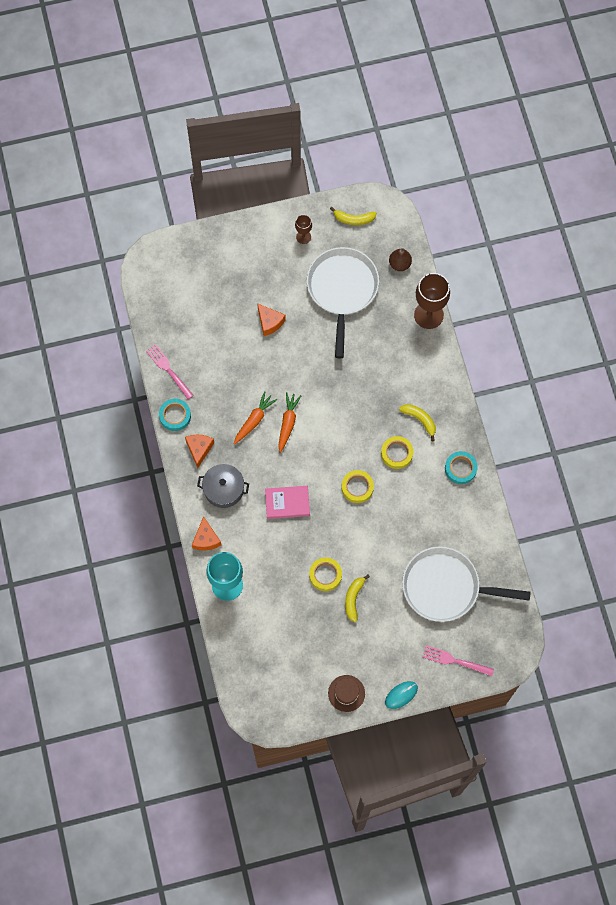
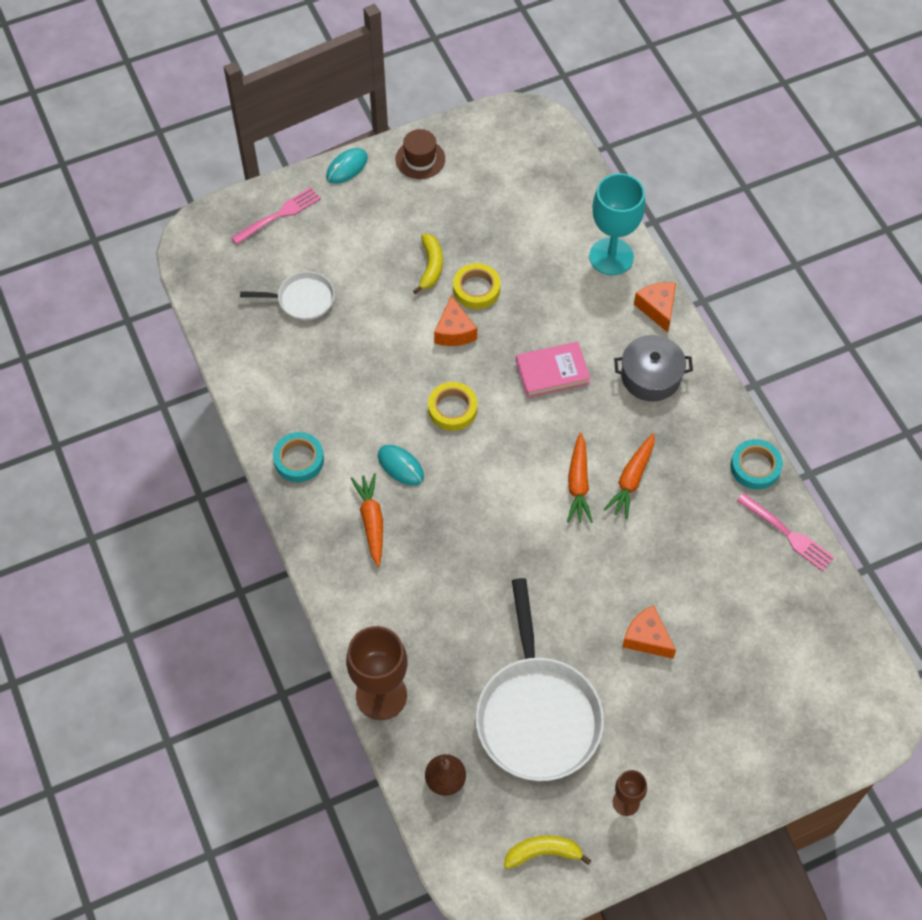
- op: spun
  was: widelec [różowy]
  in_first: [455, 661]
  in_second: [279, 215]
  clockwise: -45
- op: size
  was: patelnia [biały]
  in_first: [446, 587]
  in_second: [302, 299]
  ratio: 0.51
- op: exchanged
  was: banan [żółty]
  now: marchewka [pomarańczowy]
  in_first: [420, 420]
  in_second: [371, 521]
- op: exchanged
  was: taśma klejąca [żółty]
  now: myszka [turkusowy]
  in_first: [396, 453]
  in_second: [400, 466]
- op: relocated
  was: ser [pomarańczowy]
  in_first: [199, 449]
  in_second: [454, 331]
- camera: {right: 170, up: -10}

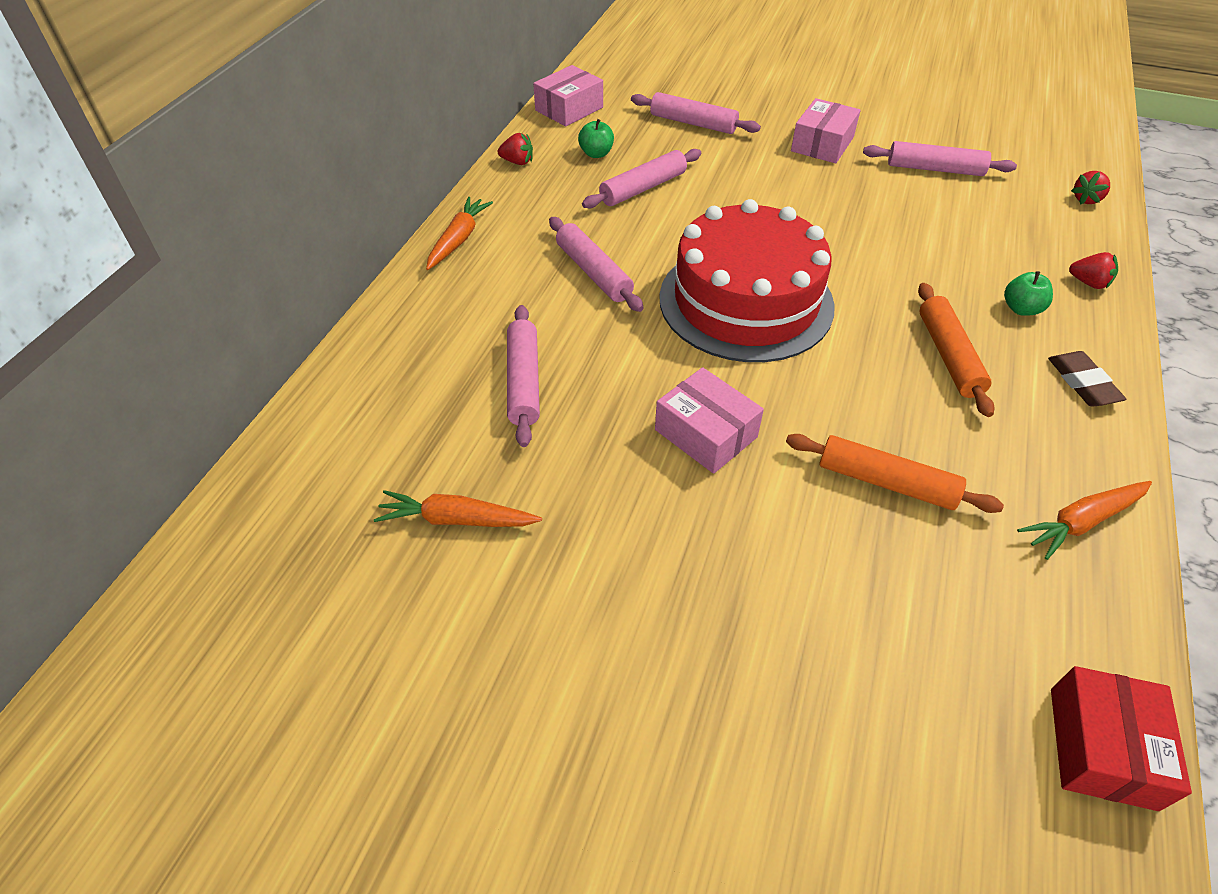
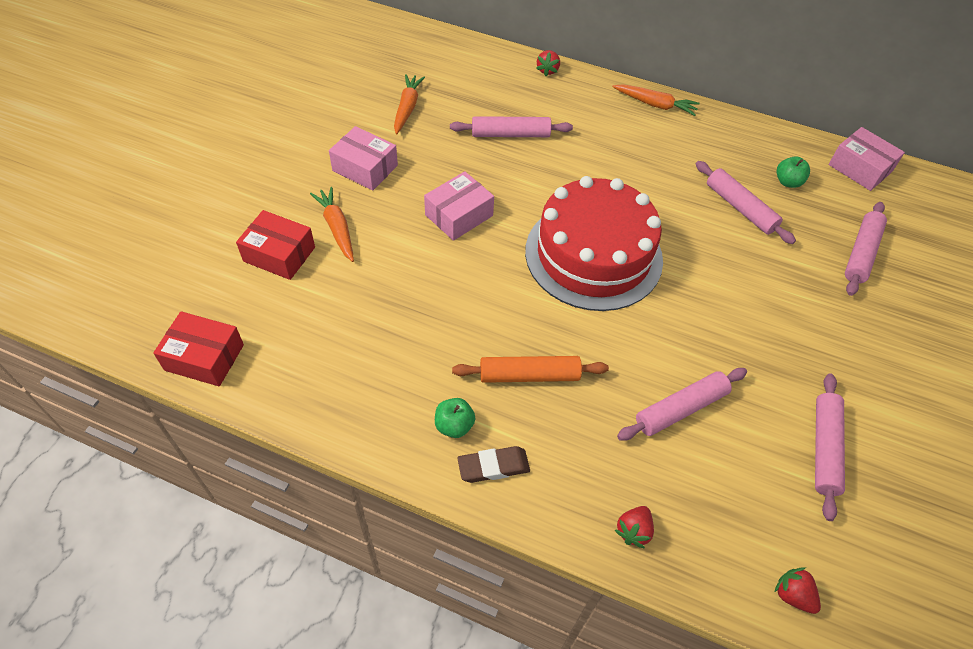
- op: appeared
  now: pudełko [czerwony]
  in_second: [279, 254]
- op: relocated
  was: marchewka [pomarańczowy]
  in_first: [1081, 522]
  in_second: [337, 228]
- op: relocated
  was: pudełko [różowy]
  in_first: [822, 144]
  in_second: [365, 168]
- op: relocated
  was: jabłko [zielony]
  in_first: [1021, 309]
  in_second: [454, 425]
- op: relocated
  was: truskawka [czerwony]
  in_first: [517, 162]
  in_second: [547, 70]
- op: relocated
  was: wałek do ciasta [różowy]
  in_first: [594, 272]
  in_second: [681, 409]
- op: missing
  was: wałek do ciasta [pomarańczowy]
  in_first: [886, 482]
- camera: {right: 90, up: 5}

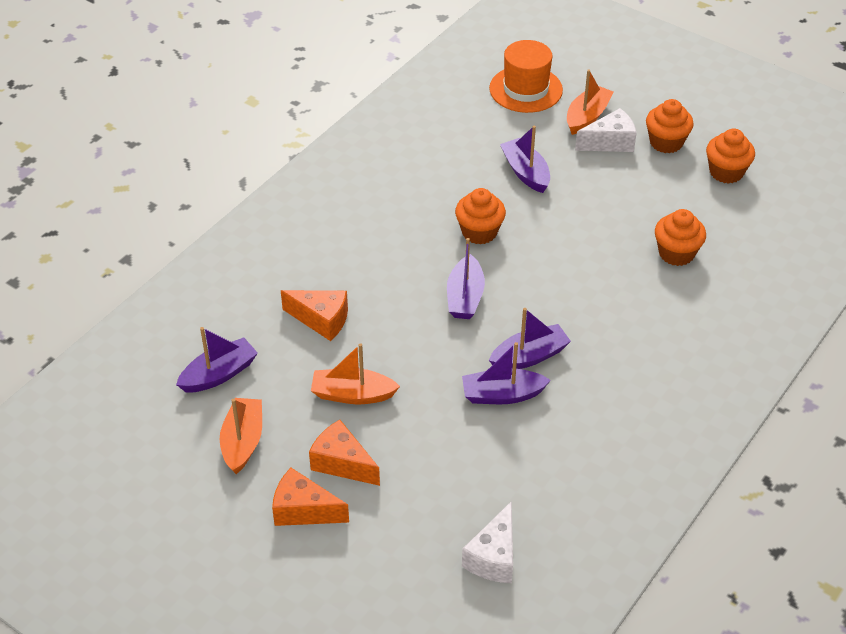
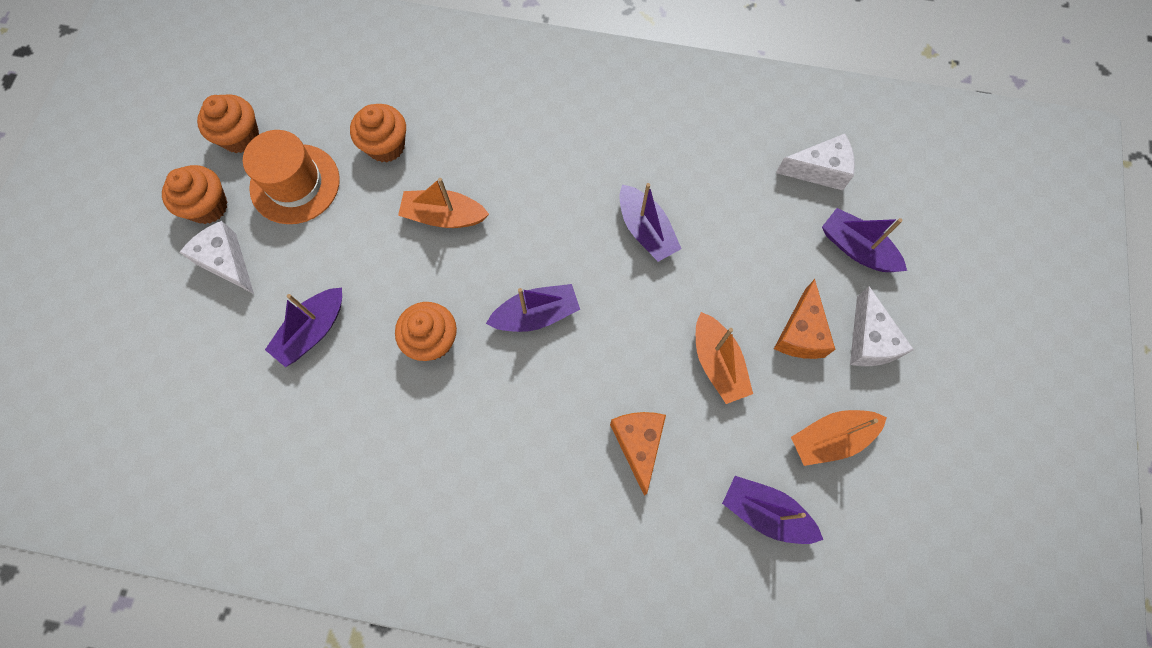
- op: relocated
  was: kapelusz [pomarańczowy]
  in_first: [525, 89]
  in_second: [295, 184]
- op: relocated
  was: łódka [pomarańczowy]
  in_first: [587, 117]
  in_second: [444, 216]
- op: relocated
  was: łódka [fioletowy]
  in_first: [529, 356]
  in_second: [857, 248]
- op: colour
  was: ser [pomarańczowy]
  now: ser [biały]
  in_first: [303, 510]
  in_second: [869, 341]
- camera: {right: -115, up: 25}

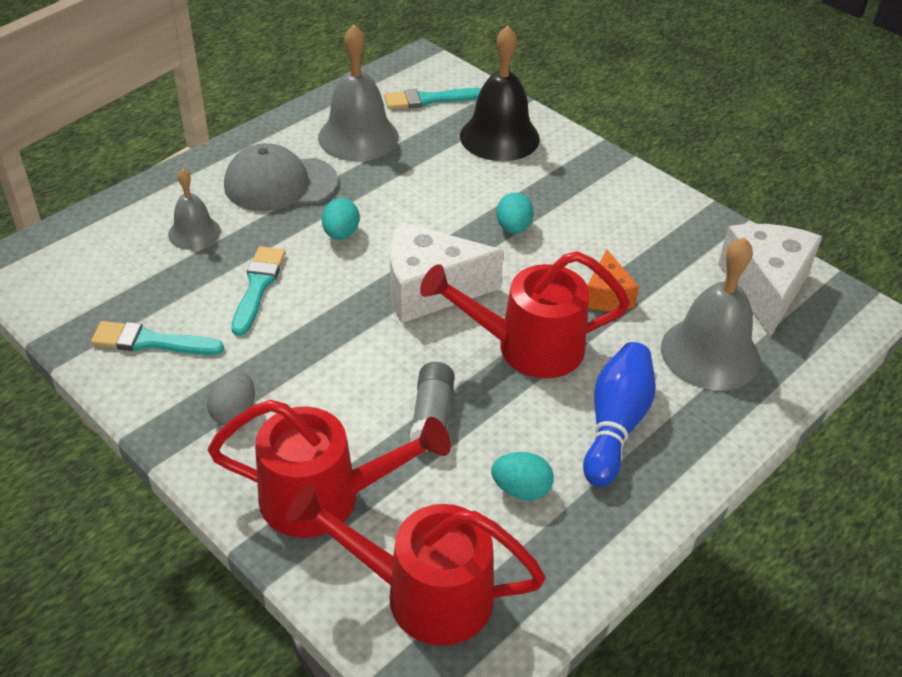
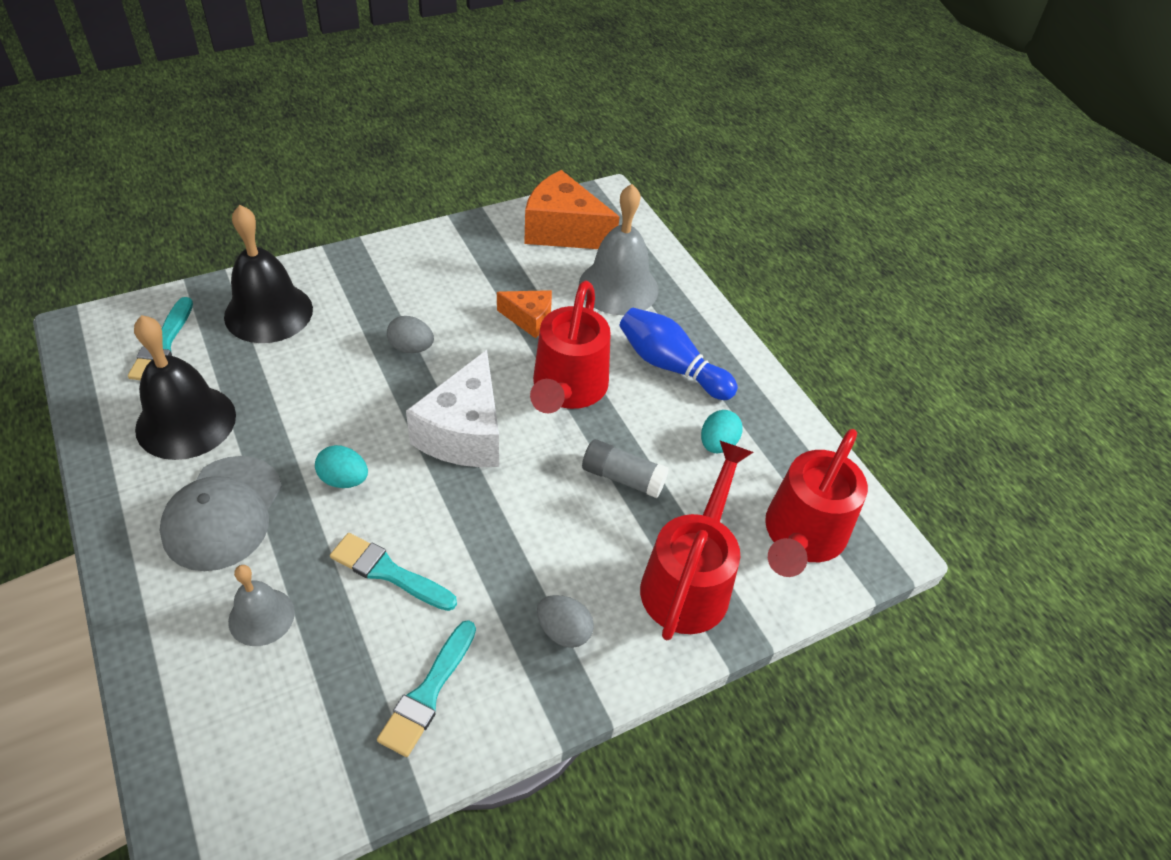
- op: colour
  was: dzwonek [szary]
  now: dzwonek [czarny]
  in_first: [358, 137]
  in_second: [186, 421]
- op: colour
  was: jajko [turkusowy]
  now: jajko [szary]
  in_first: [513, 228]
  in_second: [411, 348]
- op: colour
  was: ser [biały]
  now: ser [pomarańczowy]
  in_first: [765, 288]
  in_second: [563, 231]
- camera: {right: -75, up: 5}

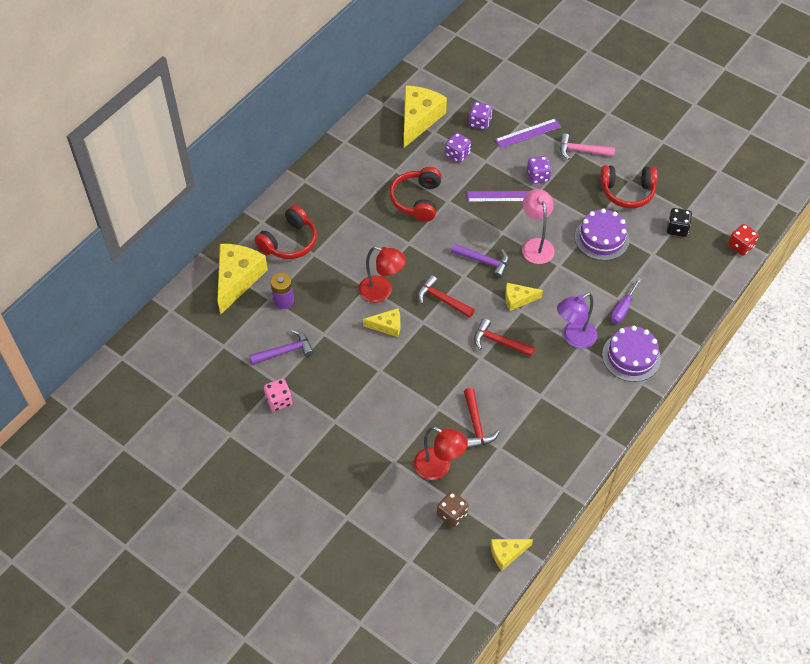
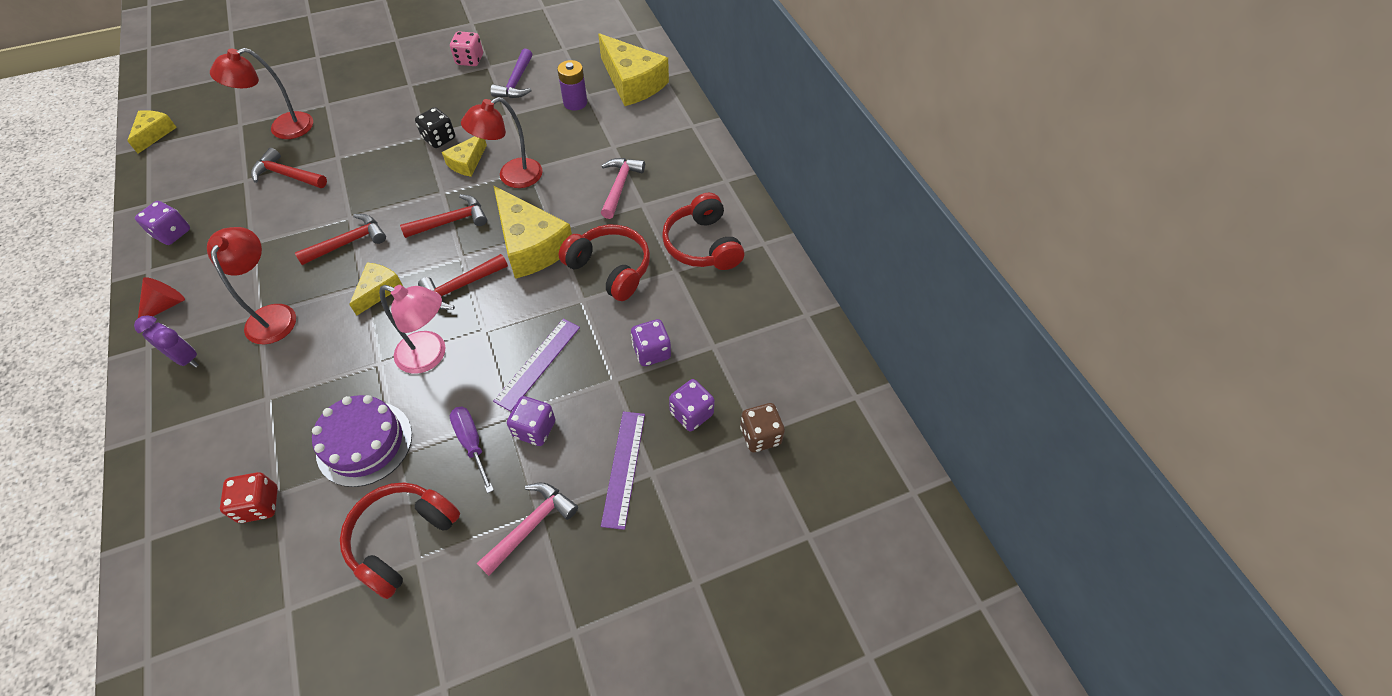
- op: exchanged
  was: tort [fioletowy]
  now: budzik [fioletowy]
  in_first: [631, 356]
  in_second: [186, 358]
- op: appeared
  now: kostka do gry [fioletowy]
  in_second: [172, 233]
- op: appeared
  now: stożek [czerwony]
  in_second: [166, 305]
- op: colour
  was: lampka [fioletowy]
  now: lampka [czerwony]
  in_first: [574, 338]
  in_second: [273, 315]
- op: relocated
  was: kostka do gry [czerwony]
  in_first: [740, 246]
  in_second: [259, 505]
- op: relocated
  was: kostka do gry [czarny]
  in_first: [677, 229]
  in_second: [439, 139]
- op: colour
  was: młotek [fioletowy]
  now: młotek [czerwony]
  in_first: [484, 261]
  in_second: [461, 286]
- op: relocated
  was: śrubokręt [fioletowy]
  in_first: [622, 308]
  in_second: [472, 443]
- op: relocated
  was: ser [żółty]
  in_first: [419, 119]
  in_second: [531, 245]
- op: appeared
  now: młotek [różowy]
  in_second: [620, 186]
- op: relocated
  was: słuchawki [czerwony]
  in_first: [289, 242]
  in_second: [702, 245]
- op: relocated
  was: kostka do gry [brązowy]
  in_first: [452, 514]
  in_second: [760, 436]
- camera: {right: 120, up: 0}

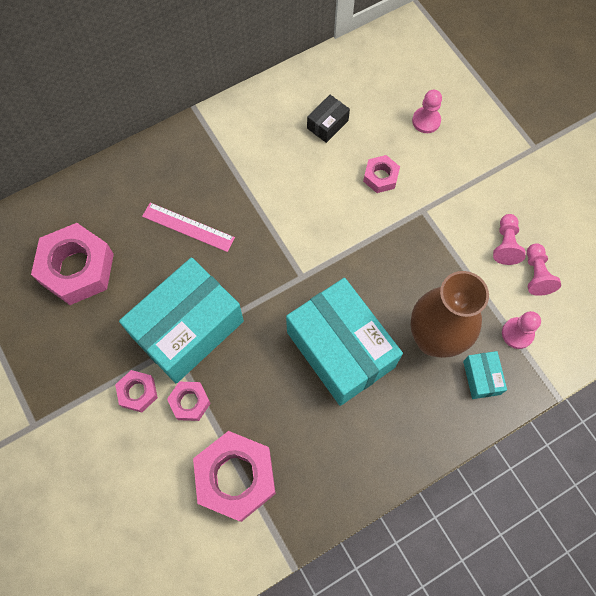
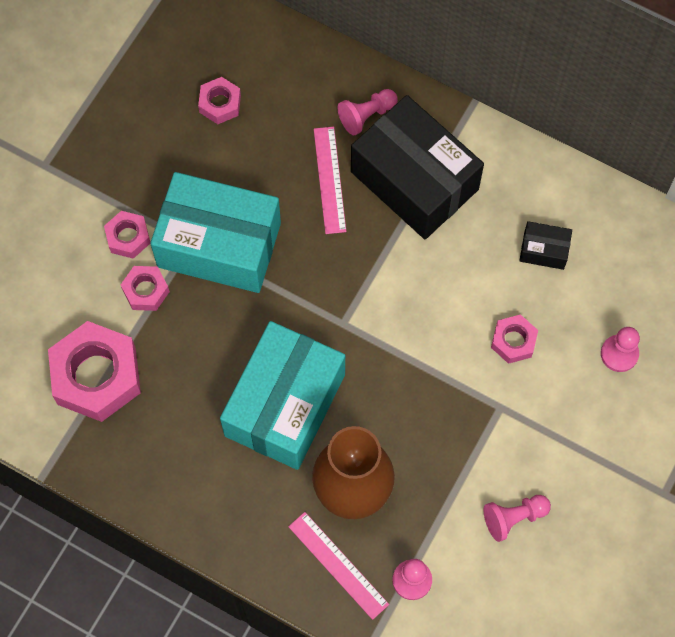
- op: size
  was: nakrętka [różowy]
  in_first: [77, 268]
  in_second: [220, 104]
  ratio: 0.5
- op: exchanged
  was: pudełko [turkusowy]
  now: linijka [różowy]
  in_first: [481, 378]
  in_second: [338, 565]
- op: relocated
  was: pionek [różowy]
  in_first: [536, 274]
  in_second: [366, 115]
- op: appeared
  now: pudełko [czarny]
  in_second: [414, 180]
- camera: {right: 60, up: 0}

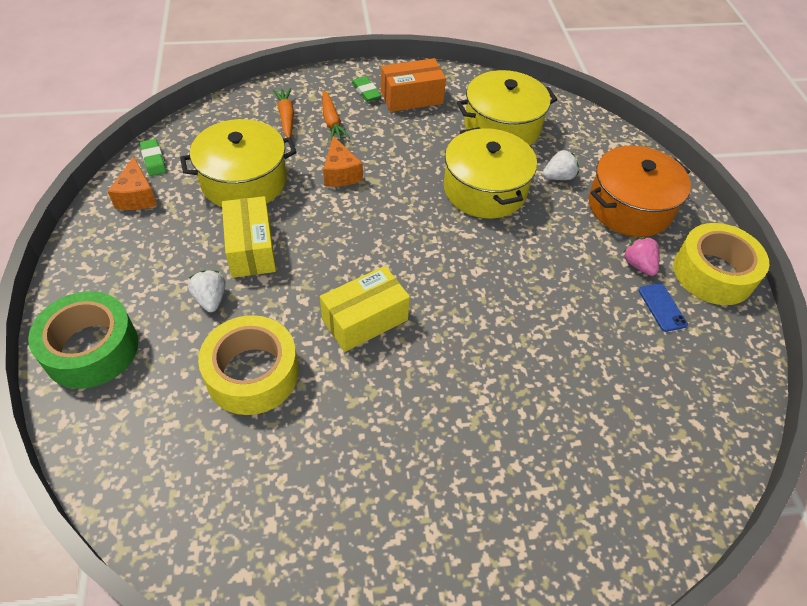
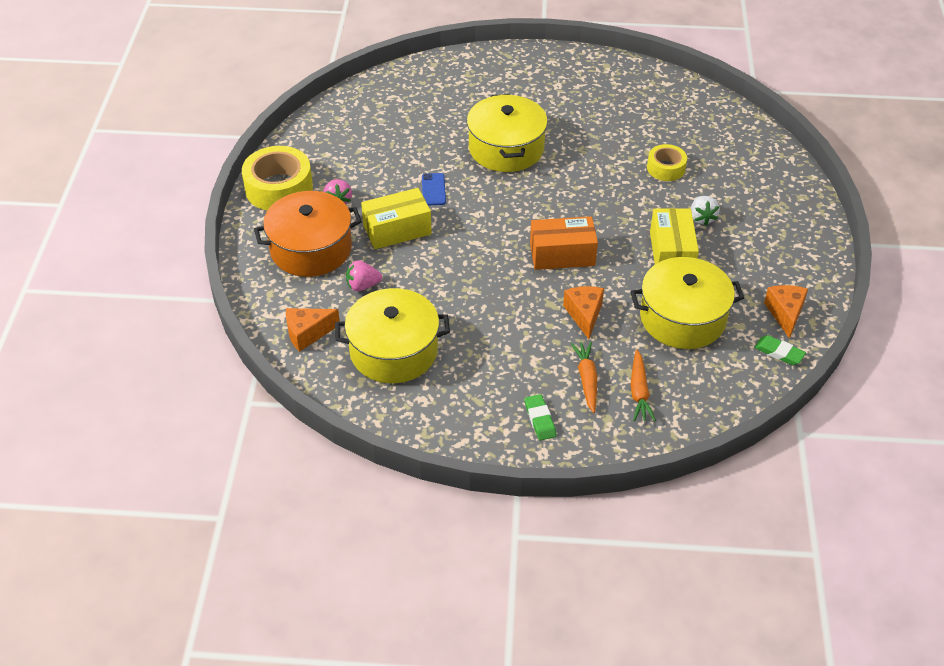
- op: appeared
  now: ser [pomarańczowy]
  in_second: [307, 333]
- op: colour
  was: truskawka [biały]
  now: truskawka [różowy]
  in_first: [558, 177]
  in_second: [362, 285]
- op: relocated
  was: pudełko [żółty]
  in_first: [365, 320]
  in_second: [397, 230]
- op: relocated
  was: telefon [niebieski]
  in_first: [662, 307]
  in_second: [433, 189]
- op: relocated
  was: garnek [żółty]
  in_first: [485, 189]
  in_second: [506, 148]
- op: relocated
  was: pudełko [pomarańczowy]
  in_first: [411, 97]
  in_second: [562, 254]
- op: size
  was: taśma klejąca [żółty]
  in_first: [252, 373]
  in_second: [666, 168]
  ratio: 0.58
- op: spun
  was: gumka do mazania [zielony]
  in_first: [153, 160]
  in_second: [779, 352]
  clockwise: -45
- op: missing
  was: taśma klejąca [zielony]
  in_first: [91, 349]
- camera: {right: -165, up: -5}

